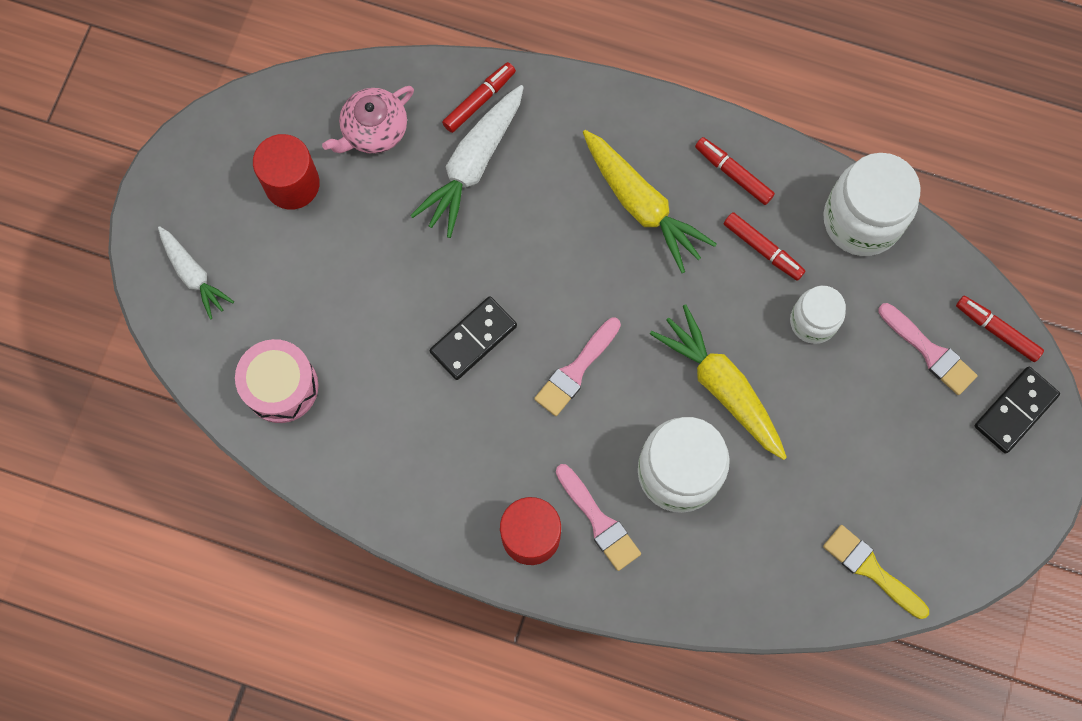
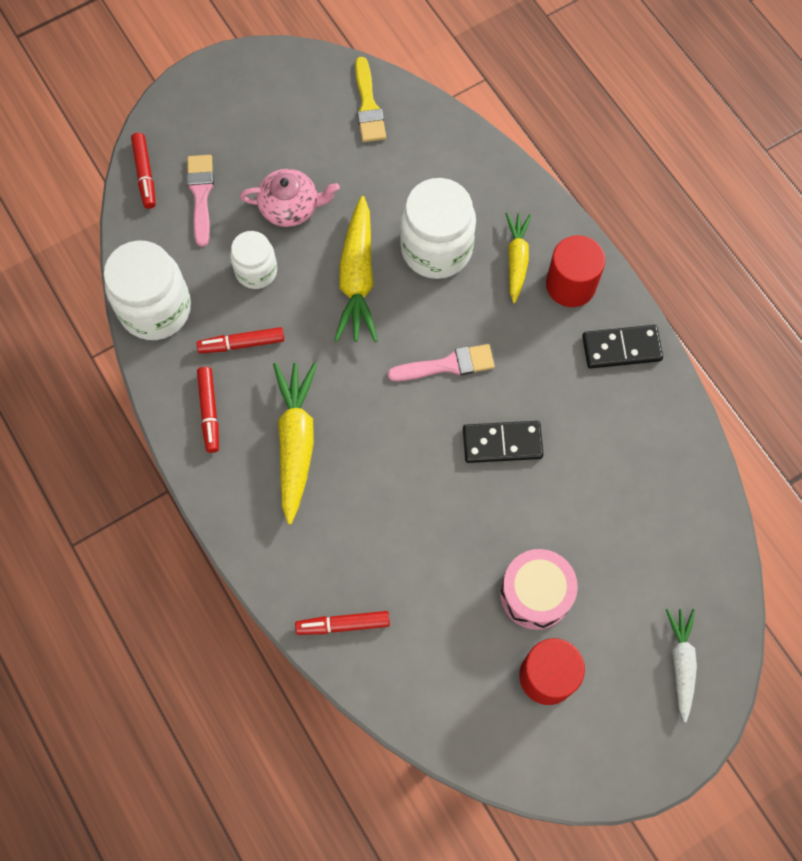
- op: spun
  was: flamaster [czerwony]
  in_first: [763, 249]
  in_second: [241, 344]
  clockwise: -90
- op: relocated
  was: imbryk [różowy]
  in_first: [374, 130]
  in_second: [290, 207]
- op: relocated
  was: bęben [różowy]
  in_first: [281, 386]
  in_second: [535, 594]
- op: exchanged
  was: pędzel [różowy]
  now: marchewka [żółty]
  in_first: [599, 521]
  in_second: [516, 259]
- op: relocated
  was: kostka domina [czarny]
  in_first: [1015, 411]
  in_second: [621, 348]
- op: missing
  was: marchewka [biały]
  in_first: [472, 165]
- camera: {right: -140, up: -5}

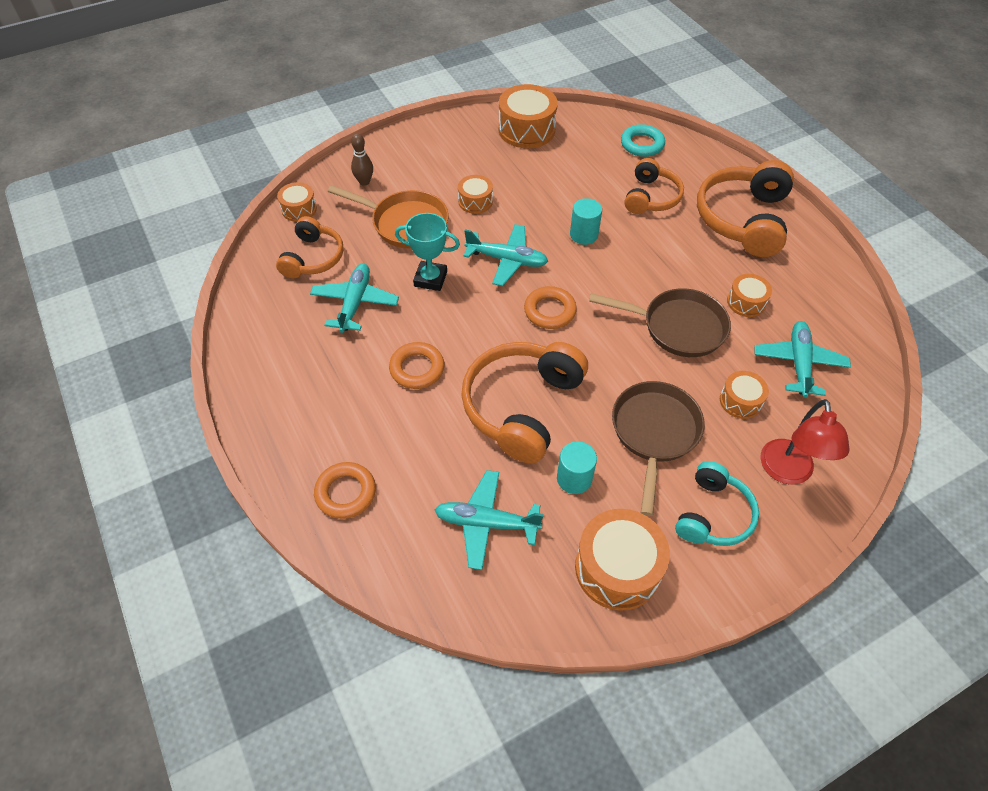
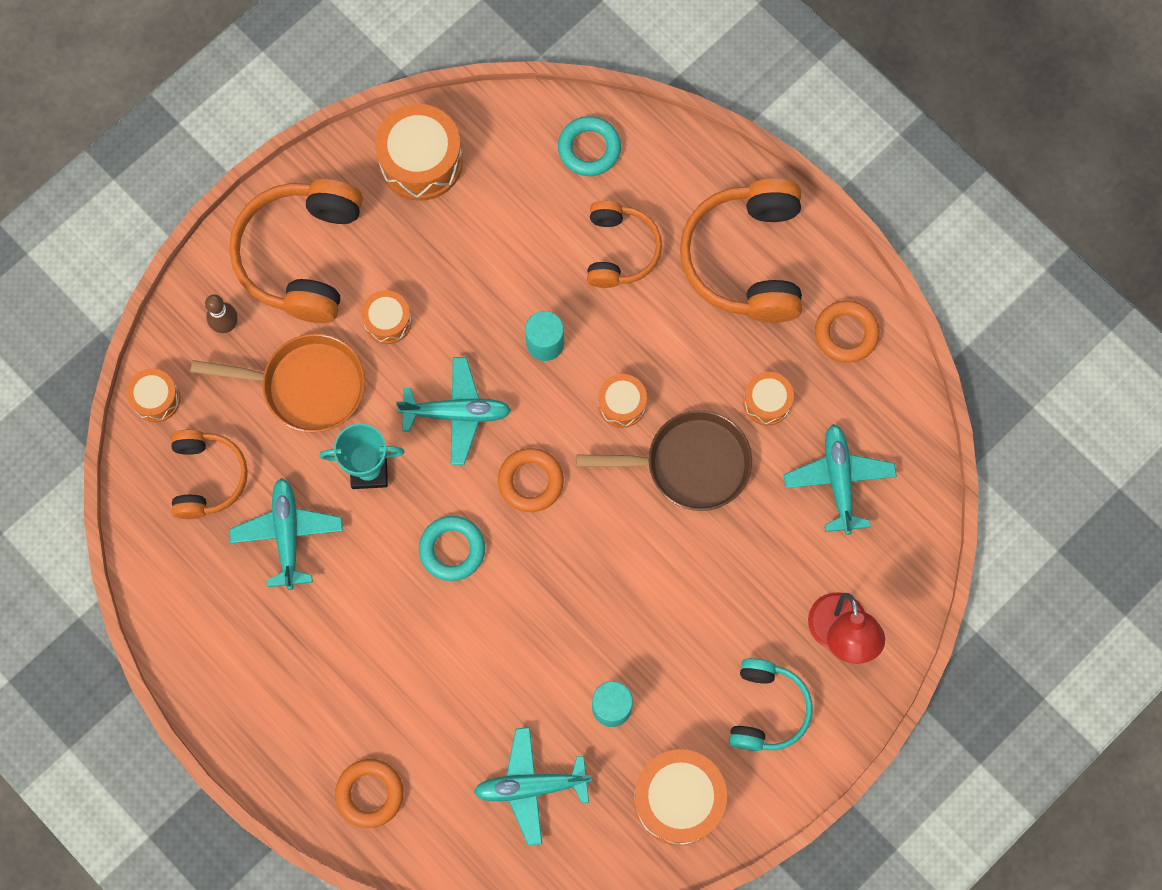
- op: relocated
  was: słuchawki [pomarańczowy]
  in_first: [522, 406]
  in_second: [302, 256]
- op: appeared
  now: pierścień [turkusowy]
  in_second: [452, 549]
- op: relocated
  was: bęben [pomarańczowy]
  in_first: [740, 401]
  in_second: [622, 404]
- op: relocated
  was: pierścień [pomarańczowy]
  in_first: [417, 368]
  in_second: [846, 333]
- op: missing
  was: patelnia [brązowy]
  in_first: [654, 433]
- camera: {right: -15, up: 20}

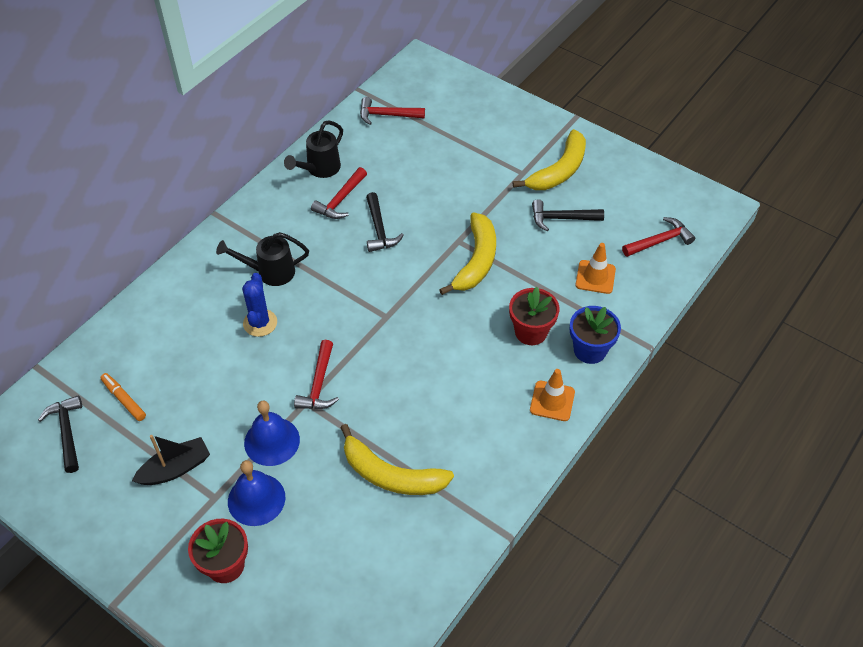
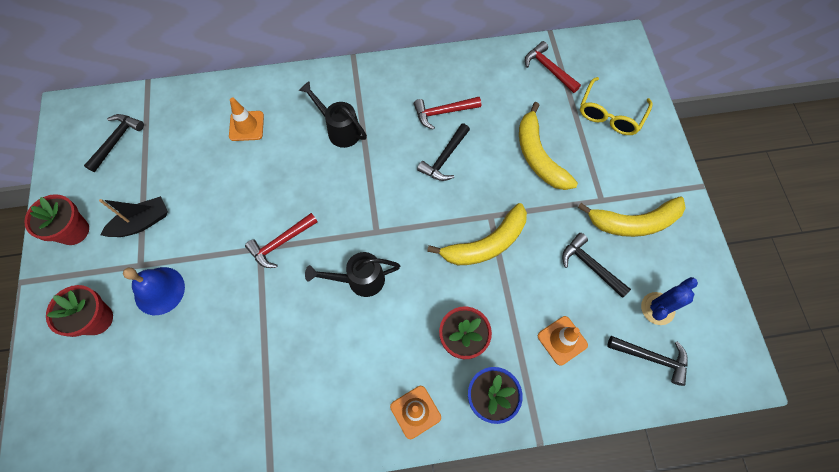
- op: appeared
  now: doniczka [czerwony]
  in_second: [74, 231]
- op: spun
  was: łódka [czarny]
  in_first: [175, 468]
  in_second: [142, 222]
  clockwise: -45
- op: appeared
  now: pachołek [pomarańczowy]
  in_second: [246, 126]
- op: relocated
  was: konewka [czarny]
  in_first: [320, 169]
  in_second: [360, 280]
- op: relocated
  was: banan [żółty]
  in_first: [391, 475]
  in_second: [538, 156]
- op: appeared
  now: okulary [żółty]
  in_second: [610, 114]
- op: colour
  was: młotek [czerwony]
  now: młotek [czarny]
  in_first: [659, 241]
  in_second: [651, 358]
- op: relocated
  was: kaktus [niebieski]
  in_first: [260, 323]
  in_second: [657, 308]
- op: missing
  was: flamaster [pomarańczowy]
  in_first: [124, 399]
- op: missing
  was: dzwonek [niebieski]
  in_first: [272, 441]
- camera: {right: 45, up: 15}

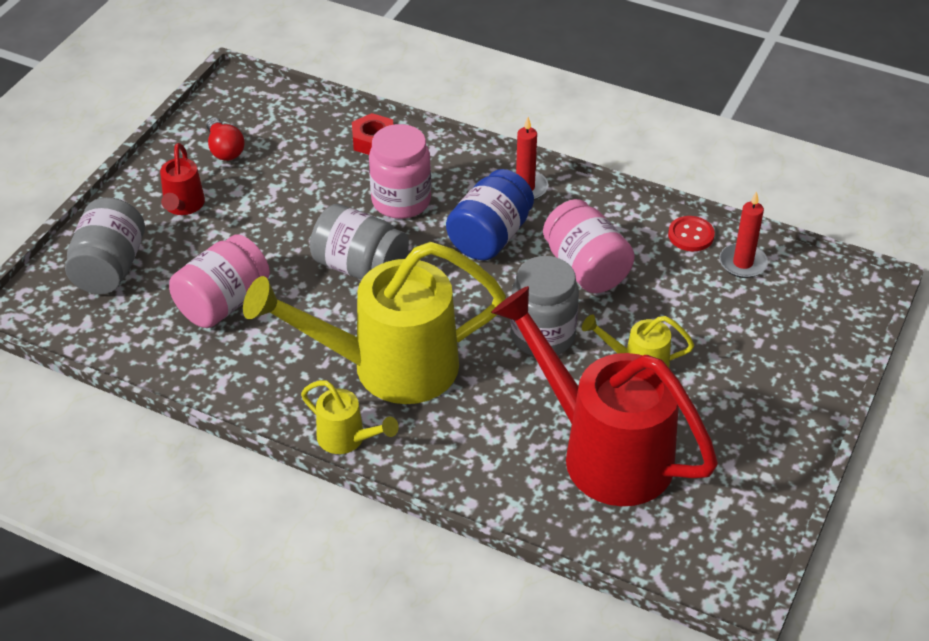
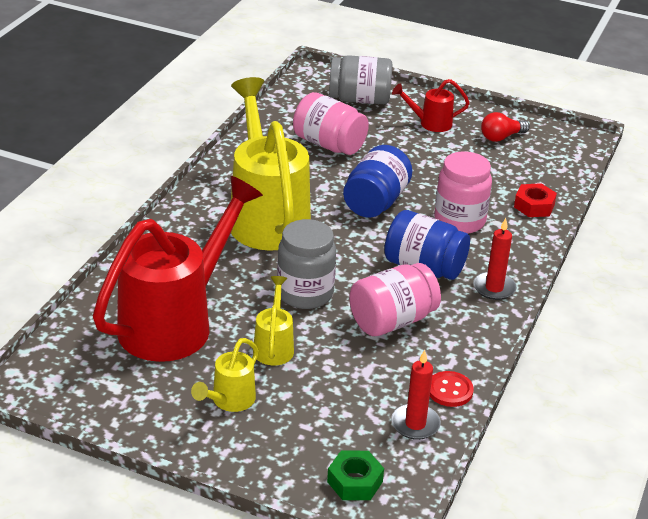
- op: relocated
  was: konewka [żółty]
  in_first: [347, 439]
  in_second: [229, 401]
- op: appeared
  now: nakrętka [zielony]
  in_second: [355, 481]
- op: colour
  was: słoik [szary]
  now: słoik [niebieski]
  in_first: [360, 267]
  in_second: [375, 202]
- camera: {right: 85, up: -10}

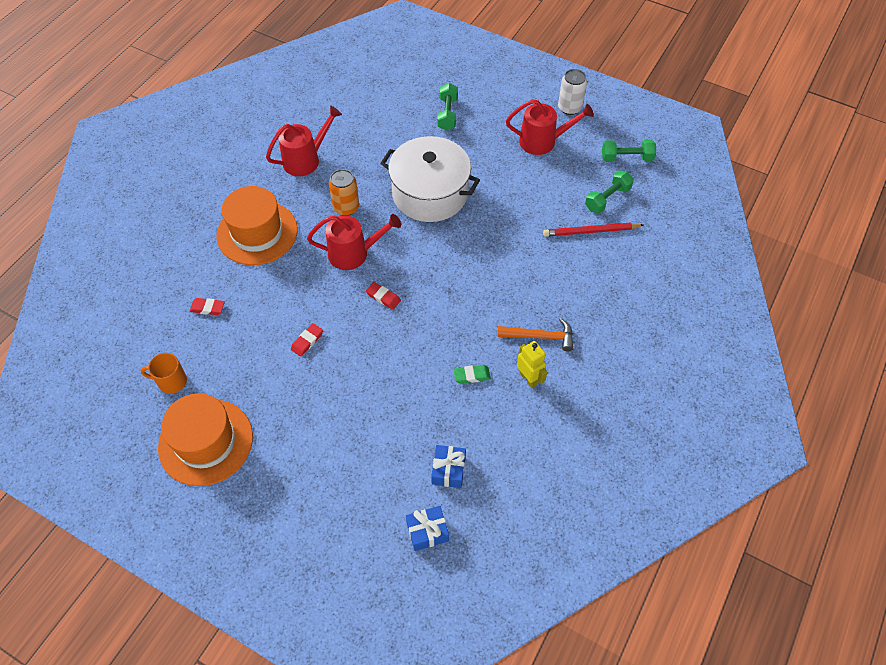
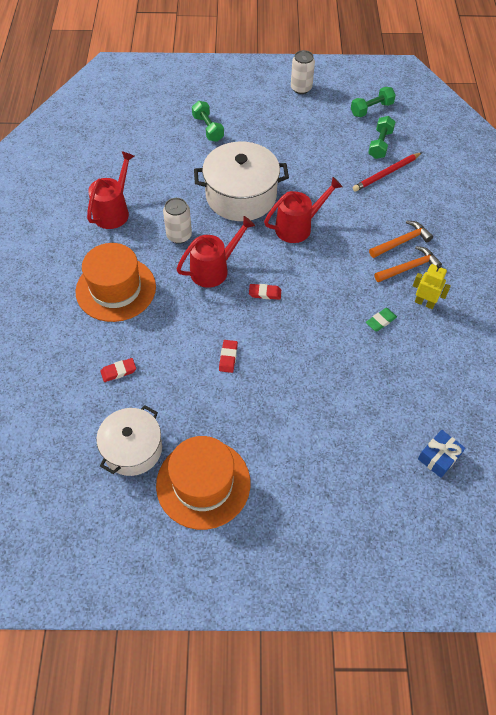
- op: exchanged
  was: kubek [pomarańczowy]
  now: garnek [biały]
  in_first: [171, 381]
  in_second: [132, 449]
- op: colour
  was: puszka [pomarańczowy]
  now: puszka [biały]
  in_first: [346, 207]
  in_second: [179, 235]
- op: relocated
  was: konewka [czerwony]
  in_first: [543, 141]
  in_second: [298, 227]
- op: appeared
  now: młotek [pomarańczowy]
  in_second: [402, 242]
- op: missing
  was: prezent [niebieski]
  in_first: [448, 470]
- camera: {right: -30, up: 0}

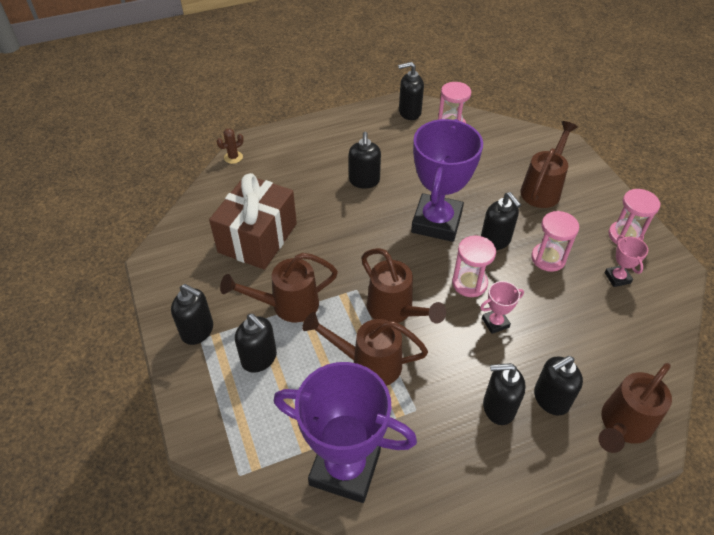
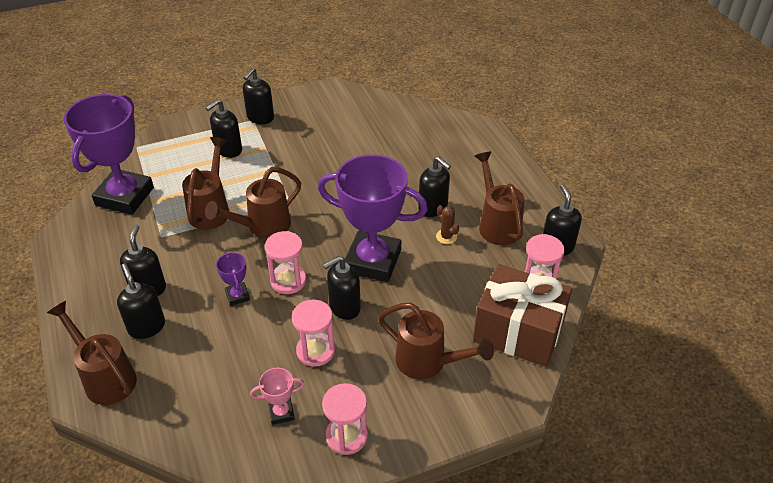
- op: colour
  was: puchar [różowy]
  now: puchar [fioletowy]
  in_first: [495, 323]
  in_second: [237, 296]
- op: spun
  was: dozownik mydła [czarny]
  in_first: [364, 181]
  in_second: [433, 208]
  clockwise: -135
- op: relocated
  was: kaktus [brązowy]
  in_first: [233, 157]
  in_second: [446, 236]
- op: relocated
  was: prezent [brązowy]
  in_first: [258, 238]
  in_second: [518, 332]
- op: relocated
  was: konewka [brązowy]
  in_first: [287, 305]
  in_second: [497, 224]
- camera: {right: 90, up: -5}

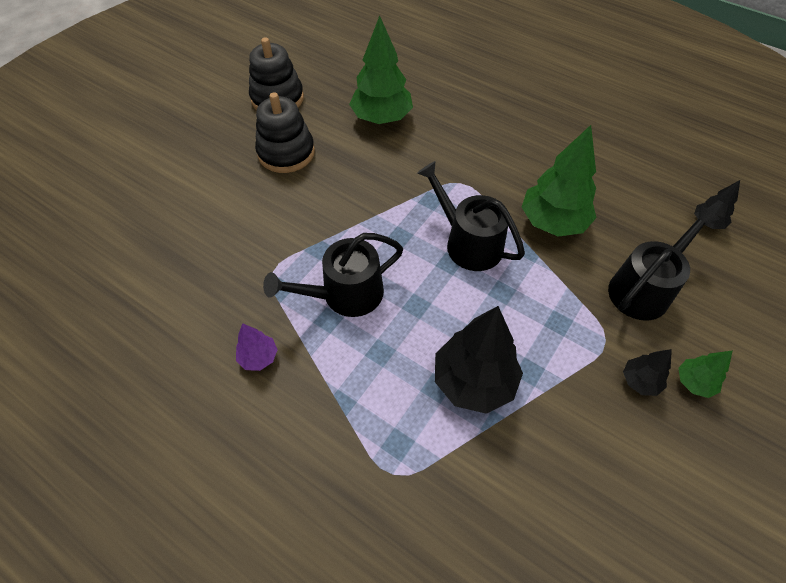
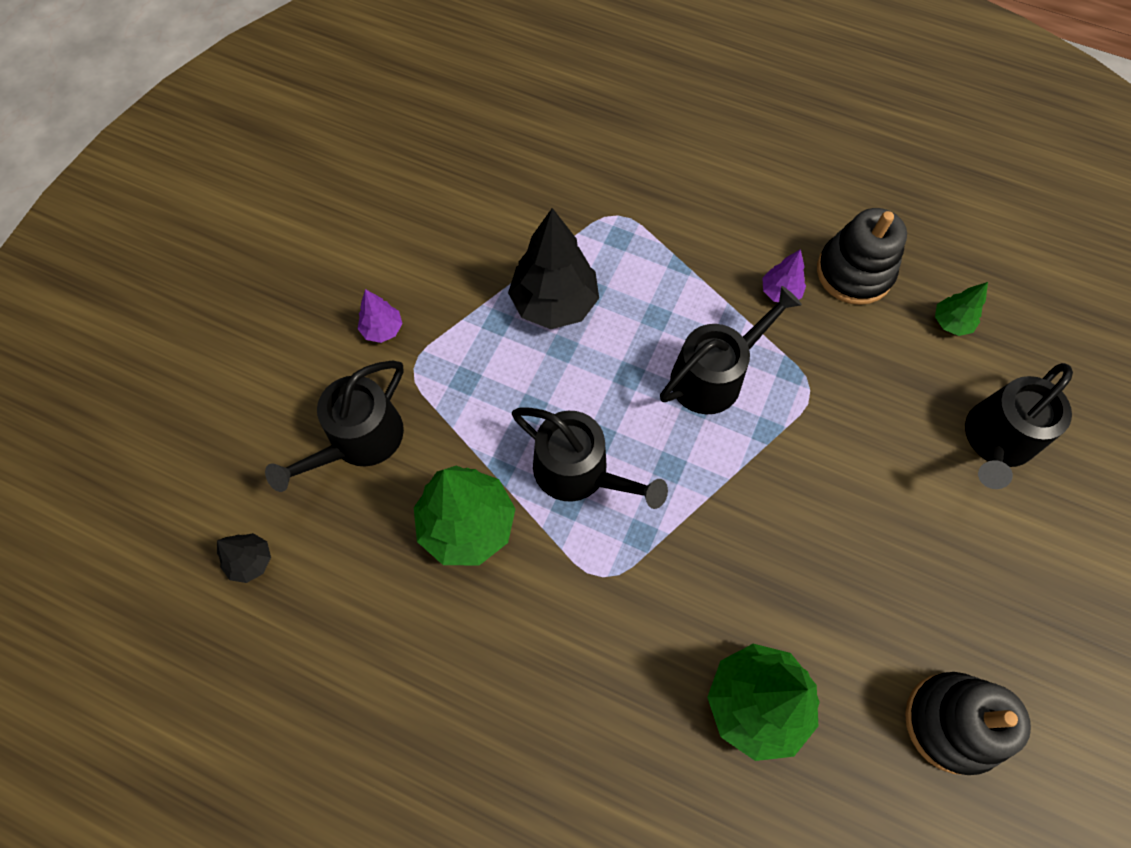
- op: colour
  was: drzewko [czarny]
  now: drzewko [fioletowy]
  in_first: [639, 381]
  in_second: [382, 329]
- op: relocated
  was: zabawka nakładanka [czarny]
  in_first: [286, 153]
  in_second: [854, 272]
- op: relocated
  was: drzewko [zielony]
  in_first: [694, 382]
  in_second: [951, 323]
- op: appeared
  now: konewka [czarny]
  in_second: [996, 441]
- camera: {right: 170, up: 10}

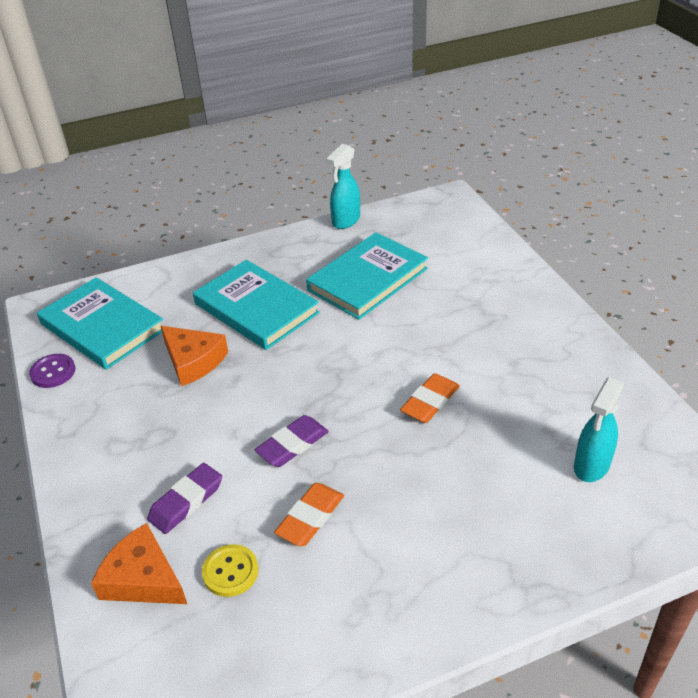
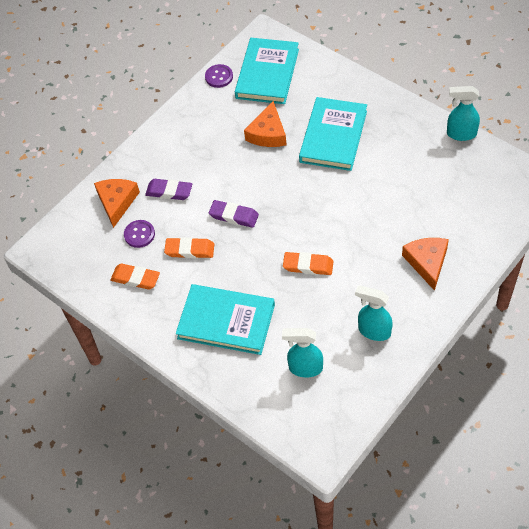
- op: appeared
  now: gumka do mazania [pomarańczowy]
  in_second: [135, 278]
- op: colour
  was: guzik [żółty]
  now: guzik [fioletowy]
  in_first: [230, 572]
  in_second: [139, 234]
- op: relocated
  was: książka [turkusowy]
  in_first: [368, 279]
  in_second: [226, 321]
- op: appeared
  now: spryskiwacz [turkusowy]
  in_second: [374, 331]
- op: appeared
  now: ser [pomarańczowy]
  in_second: [427, 263]
- camera: {right: 65, up: 15}

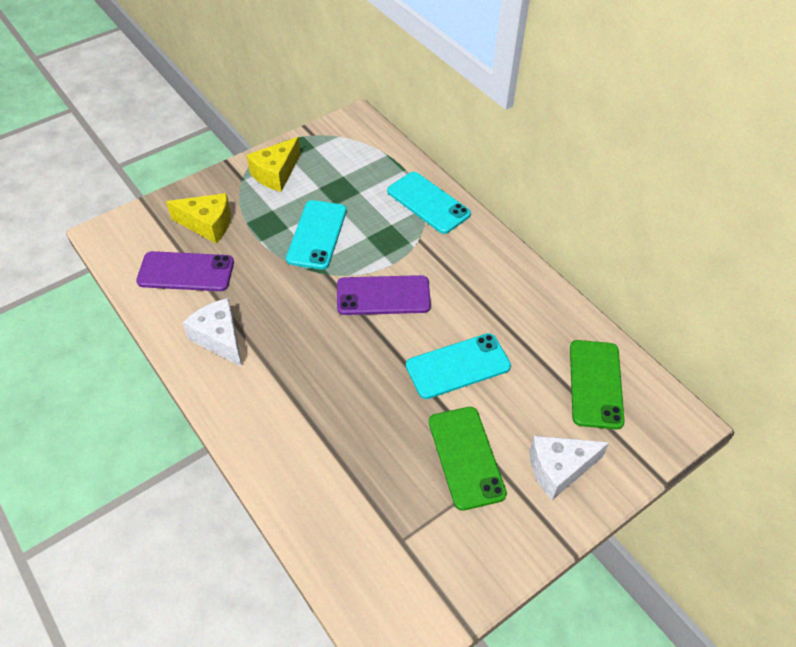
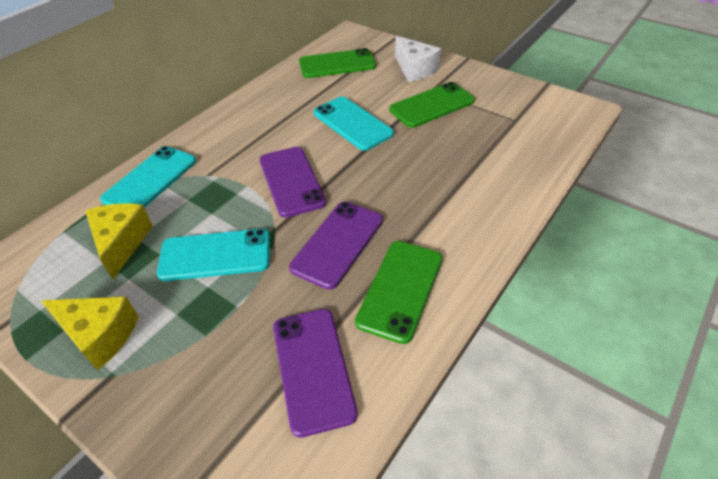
- op: relocated
  was: ser [żółty]
  in_first: [207, 224]
  in_second: [121, 243]
- op: appeared
  now: telefon [fioletowy]
  in_second: [338, 243]
- op: exchanged
  was: ser [biały]
  now: telefon [zielony]
  in_first: [219, 338]
  in_second: [400, 289]
- camera: {right: -105, up: -5}

